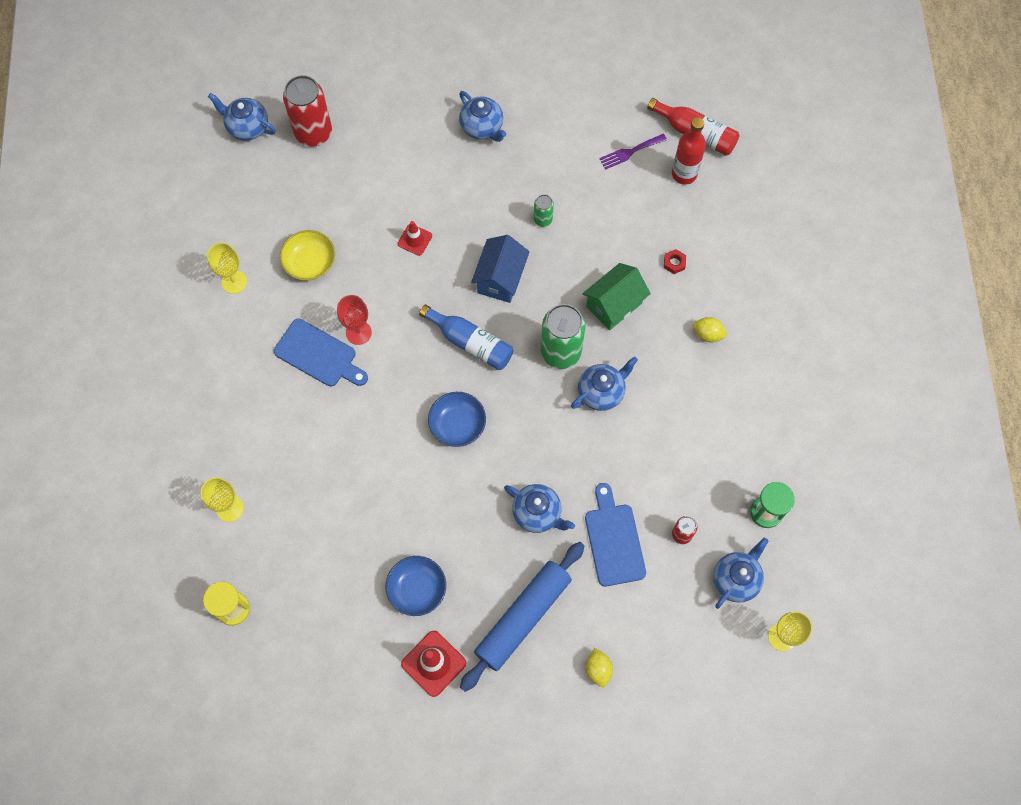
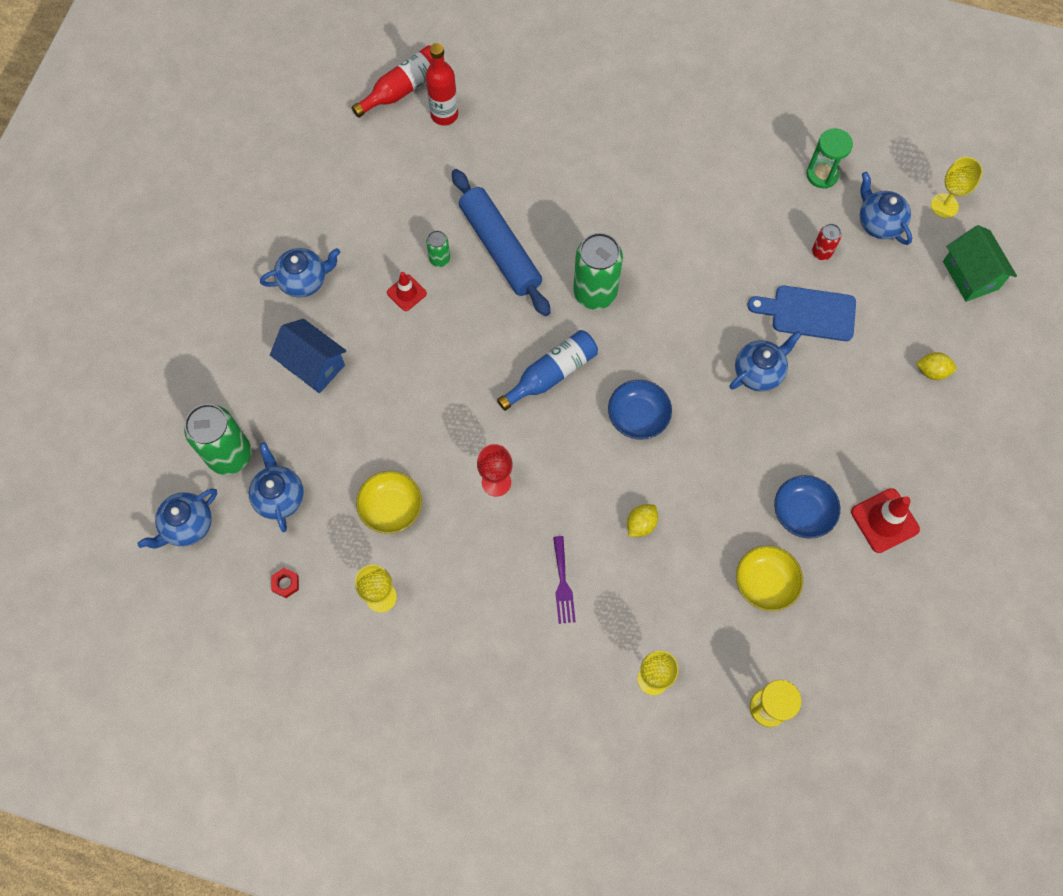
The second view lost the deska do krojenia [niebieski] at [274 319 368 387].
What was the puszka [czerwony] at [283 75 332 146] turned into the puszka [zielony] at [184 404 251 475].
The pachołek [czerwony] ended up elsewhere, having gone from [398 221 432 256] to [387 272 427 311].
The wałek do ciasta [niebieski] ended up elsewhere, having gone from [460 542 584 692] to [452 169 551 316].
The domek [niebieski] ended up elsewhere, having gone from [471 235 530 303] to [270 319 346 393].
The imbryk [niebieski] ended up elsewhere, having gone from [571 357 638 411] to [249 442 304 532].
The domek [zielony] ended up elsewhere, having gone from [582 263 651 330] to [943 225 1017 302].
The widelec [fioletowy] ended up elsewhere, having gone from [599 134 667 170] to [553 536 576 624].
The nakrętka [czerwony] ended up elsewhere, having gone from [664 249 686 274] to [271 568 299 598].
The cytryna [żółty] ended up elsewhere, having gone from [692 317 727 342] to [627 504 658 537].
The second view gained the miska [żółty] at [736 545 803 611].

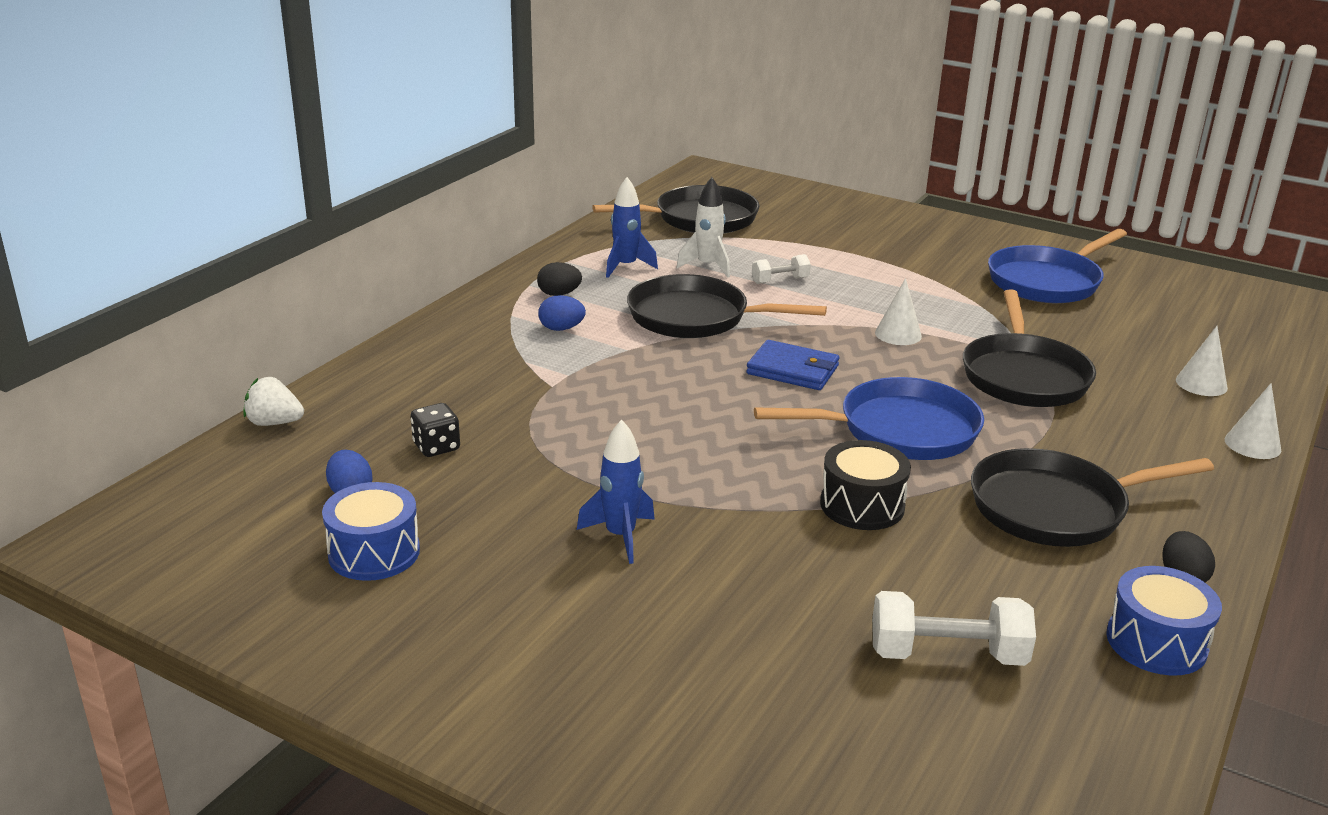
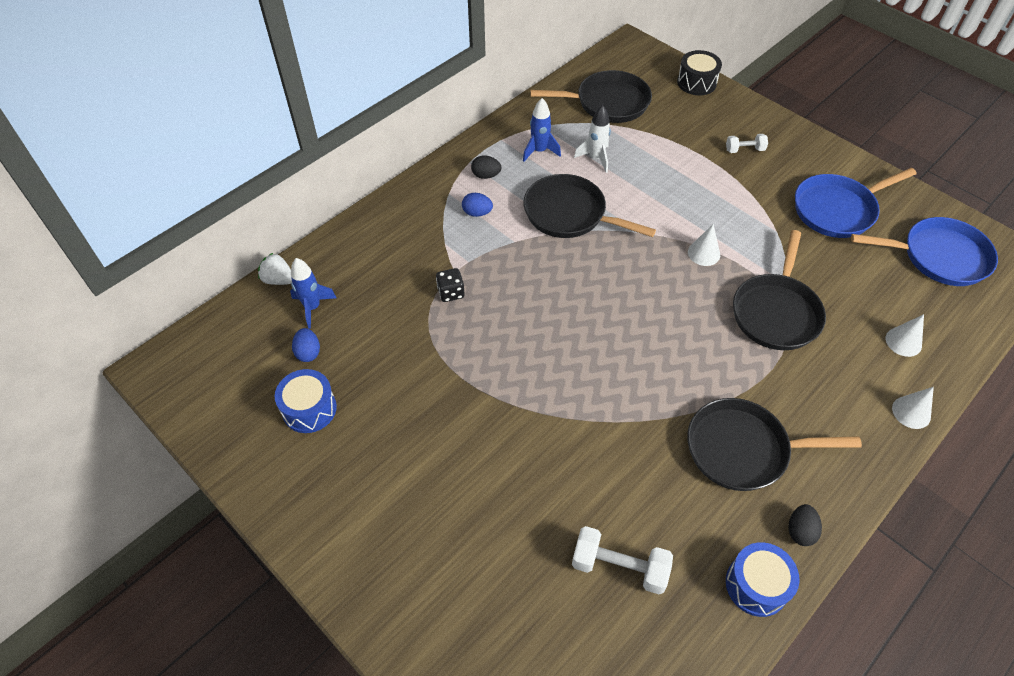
The kostka do gry [czarny] ended up elsewhere, having gone from [411 403 460 457] to [436 268 465 302].
The rakieta [niebieski] ended up elsewhere, having gone from [577 420 655 564] to [290 258 337 329].
The second view lost the portfel [niebieski] at [746 340 839 390].
The hantel [biały] ended up elsewhere, having gone from [752 254 811 284] to [726 134 768 153].
The patelnia [niebieski] ended up elsewhere, having gone from [754 377 984 460] to [851 217 998 286].
The bęben [czarny] ended up elsewhere, having gone from [820 440 911 530] to [677 50 722 96].

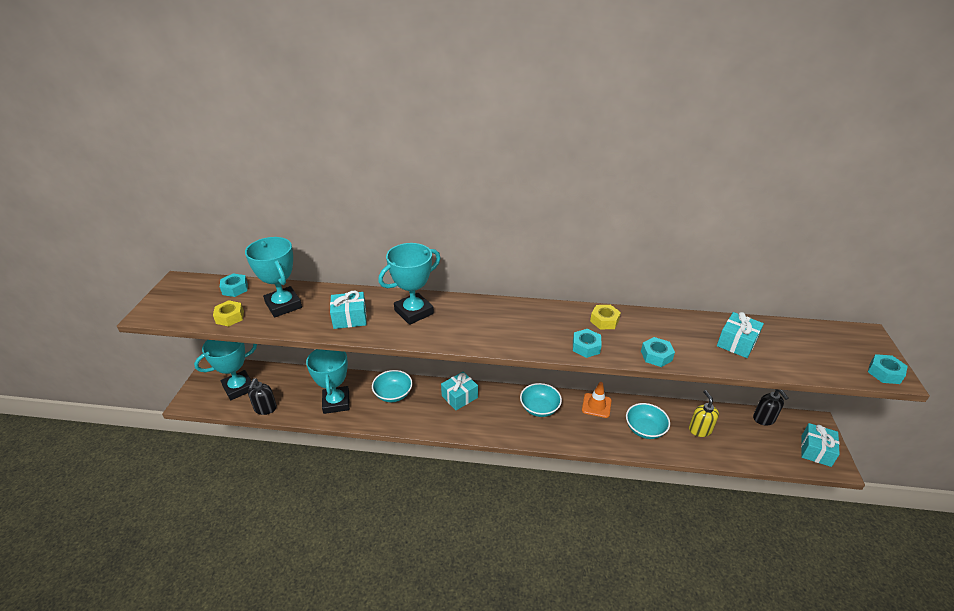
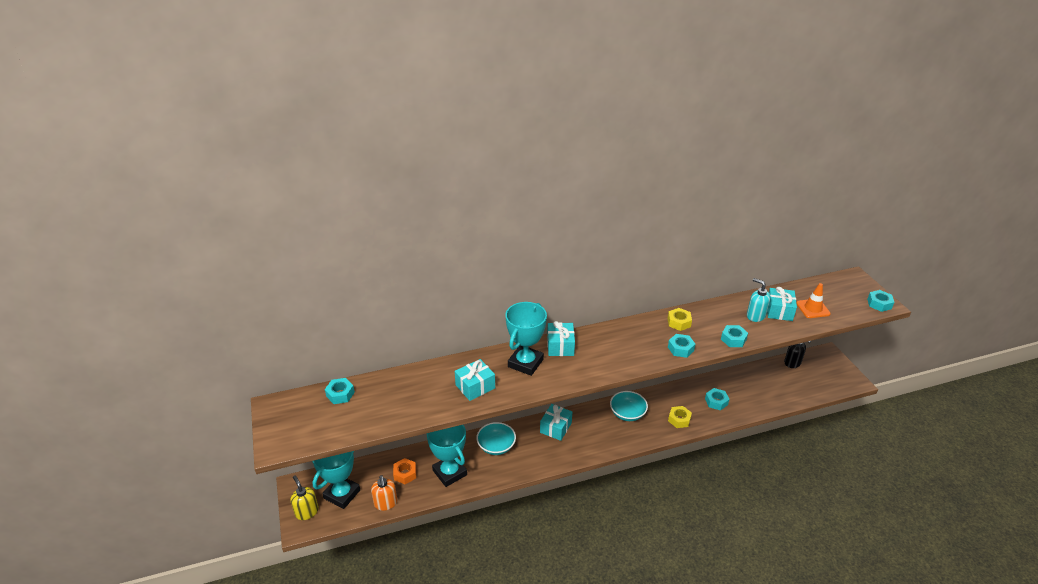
The nakrętka [żółty] ended up elsewhere, having gone from [213 300 244 327] to [668 406 692 428].
The second view lost the puchar [turkusowy] at [245 237 302 317].
What was the dozownik mydła [czarny] at [248 378 277 415] turned into the dozownik mydła [pomarańczowy] at [371 475 397 511].
The pachołek [pomarańczowy] ended up elsewhere, having gone from [582 382 612 418] to [796 283 831 318].
Where the miska [turkusowy] stood at [626 403 670 439], the nakrętka [turkusowy] came to stand at [705 388 729 411].
The dozownik mydła [żółty] ended up elsewhere, having gone from [689 390 719 437] to [291 475 319 520].
The prezent [turkusowy] ended up elsewhere, having gone from [801 423 840 467] to [547 321 575 356].
The second view gained the nakrętka [pomarańczowy] at [393 458 416 484].
The second view gained the dozownik mydła [turkusowy] at [747 278 771 322].

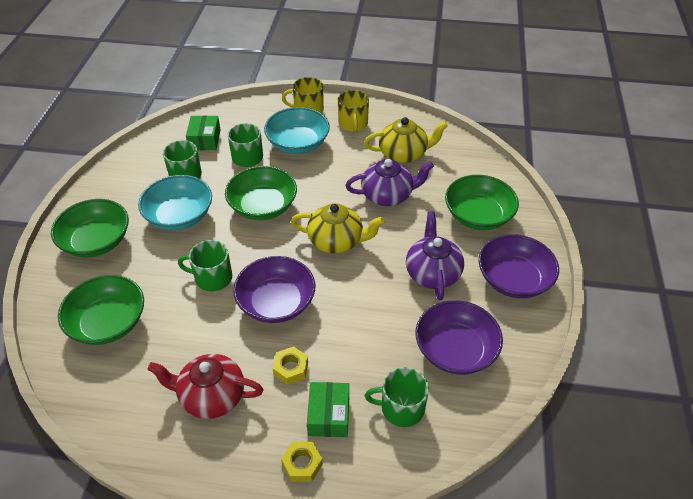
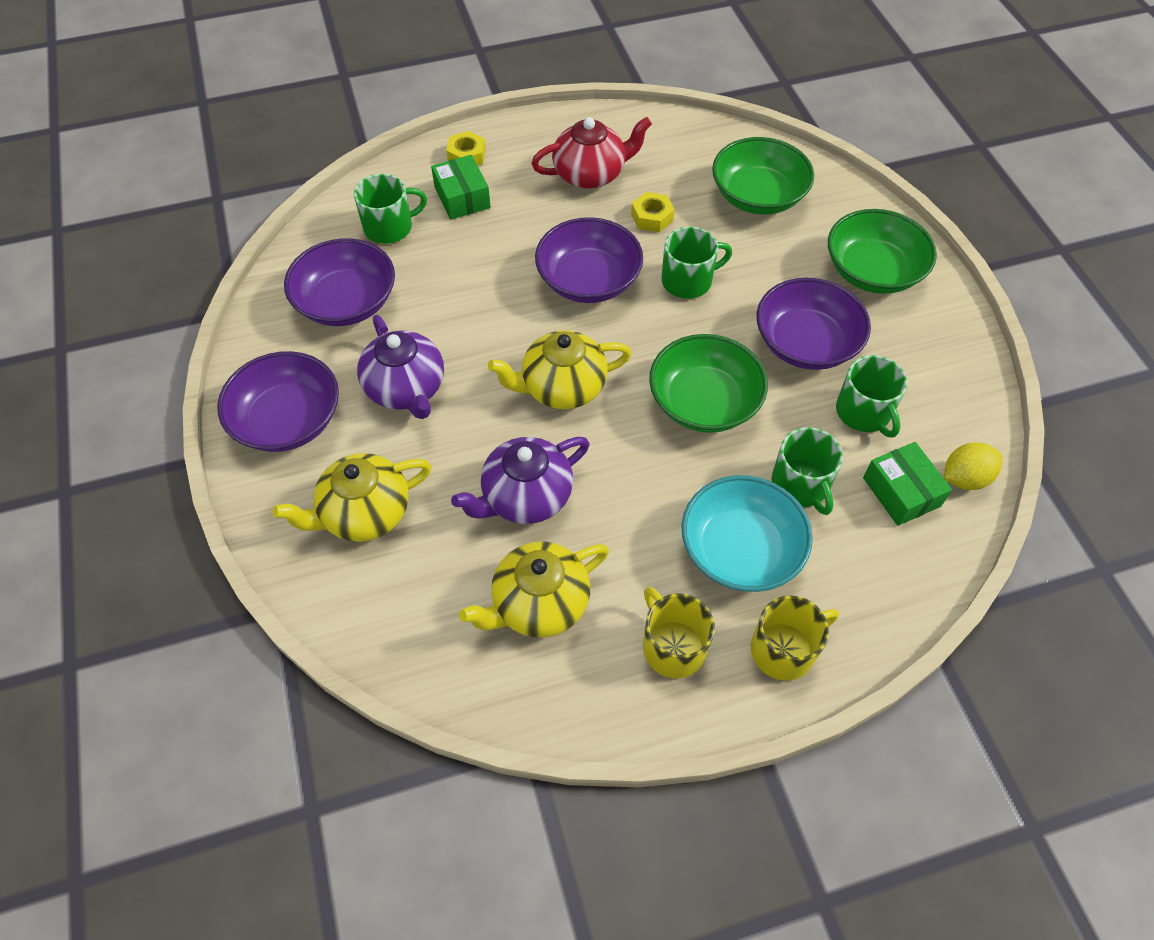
What was the miska [turkusowy] at [138 175 212 230] turned into the miska [fioletowy] at [757 278 871 370].
The nakrętka [żółty] ended up elsewhere, having gone from [273 346 308 385] to [631 192 675 232].
Where the miska [zielony] stood at [445 175 519 230], the imbryk [żółty] came to stand at [273 453 431 542].
The second view gained the cytryna [żółty] at [944 442 1002 490].

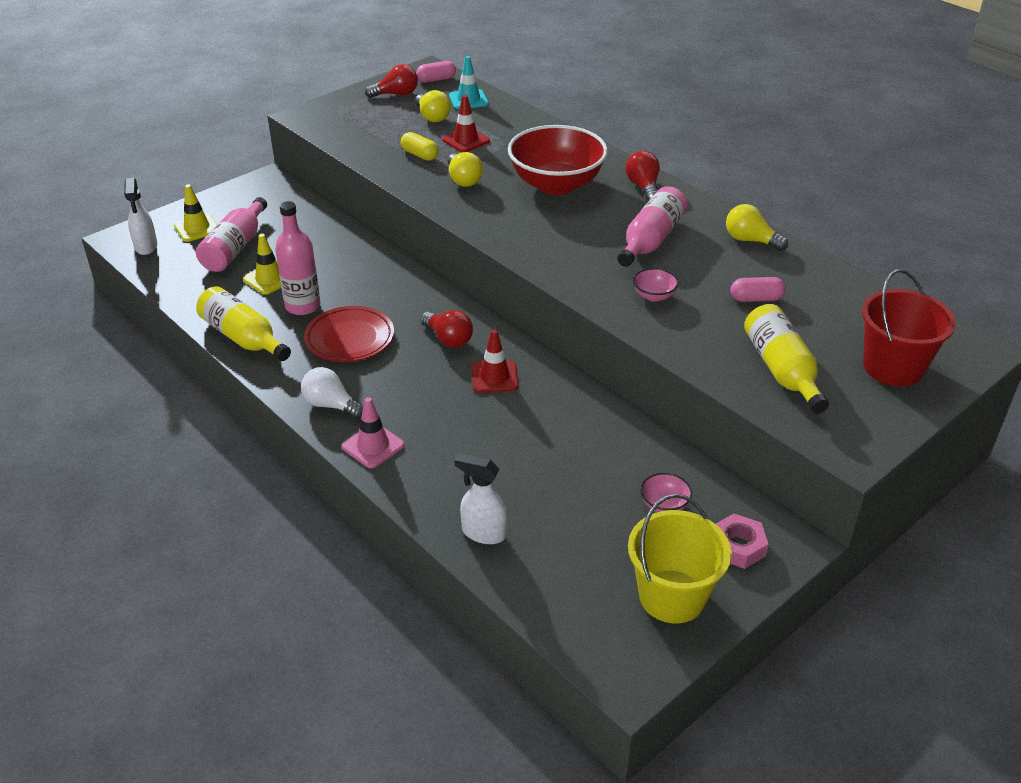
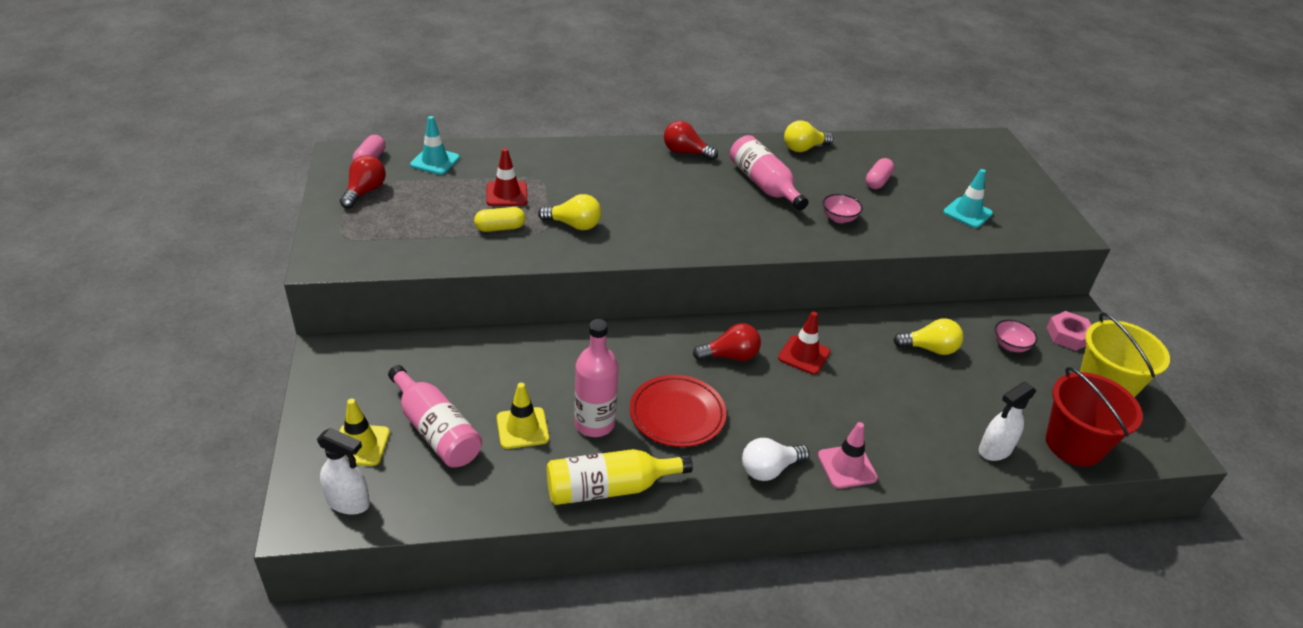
The żarówka [żółty] ended up elsewhere, having gone from [415 90 451 122] to [893 318 963 355].
The second view lost the miska [czerwony] at [508 125 608 195].
Where the butelka [żółty] stood at [744 304 829 414], the pachołek [turkusowy] came to stand at [943 169 993 228].
The wiadro [czerwony] ended up elsewhere, having gone from [862 269 956 387] to [1046 367 1143 467].

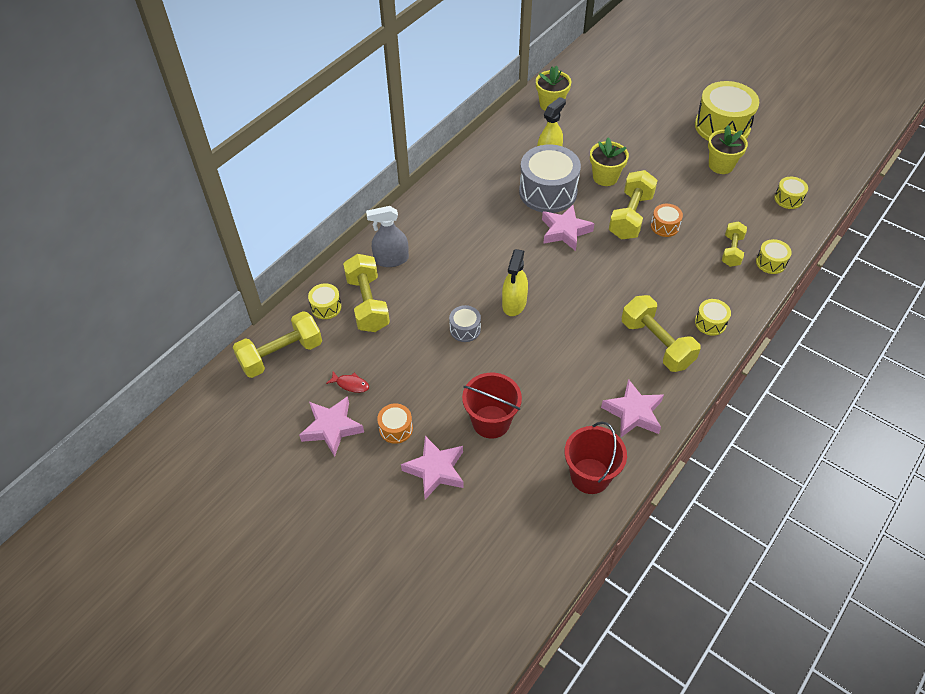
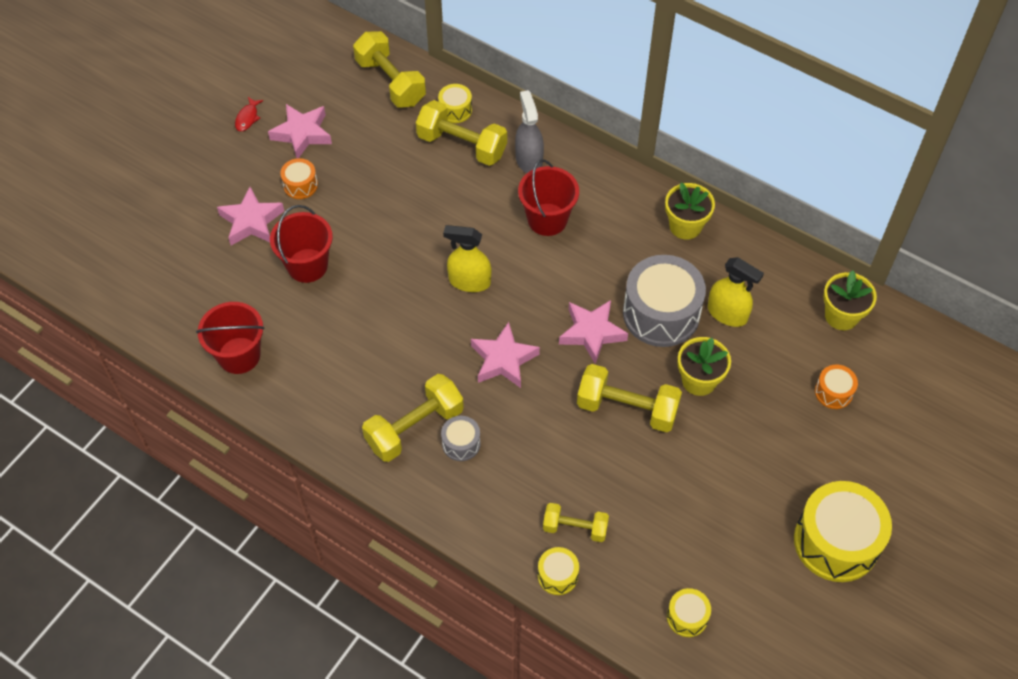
The ryba [czerwony] ended up elsewhere, having gone from [326 371 369 393] to [235 97 263 131].
The hantel [żółty] at [343 254 390 332] ended up facing another way, 45 degrees clockwise from before.
The bęben [szary] ended up elsewhere, having gone from [449 305 481 342] to [441 416 481 461].
The gwiazda [różowy] ended up elsewhere, having gone from [601 379 664 438] to [471 322 540 388].
The bęben [pomarańczowy] ended up elsewhere, having gone from [651 204 683 237] to [815 364 858 409].
The second view lost the bęben [żółty] at [695 299 731 336].
The doniczka [żółty] ended up elsewhere, having gone from [708 125 748 174] to [665 183 715 240].
The second view gained the wiadro [czerwony] at [518 159 579 236].

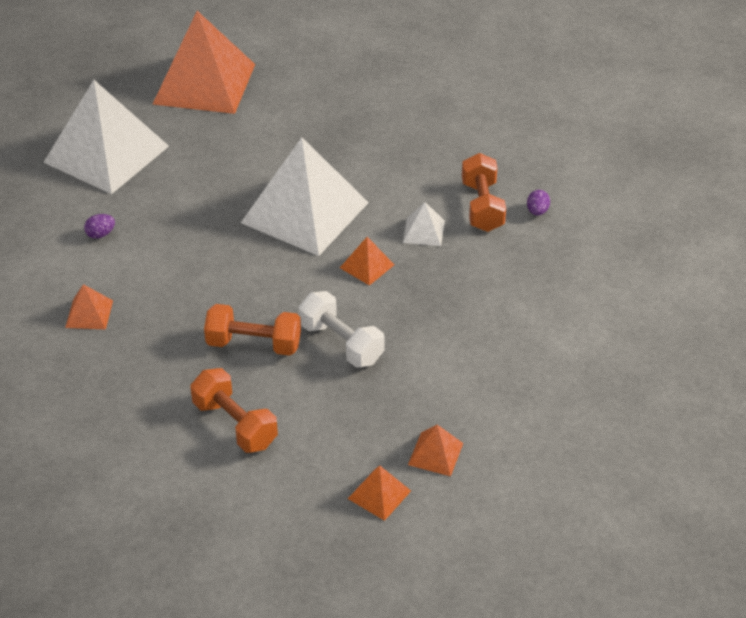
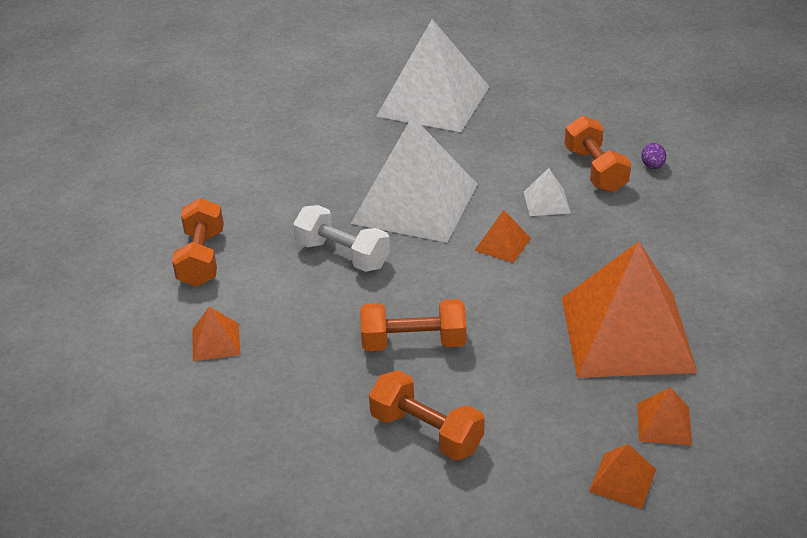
The piramida [biały] ended up elsewhere, having gone from [43 80 169 194] to [376 19 490 132].
Where the jajko [fioletowy] stood at [84 214 115 239], the hantel [pomarańczowy] came to stand at [172 198 224 287].
The piramida [pomarańczowy] ended up elsewhere, having gone from [153 11 255 114] to [562 241 698 378].
The hantel [biały] ended up elsewhere, having gone from [298 291 385 368] to [293 205 390 272].

